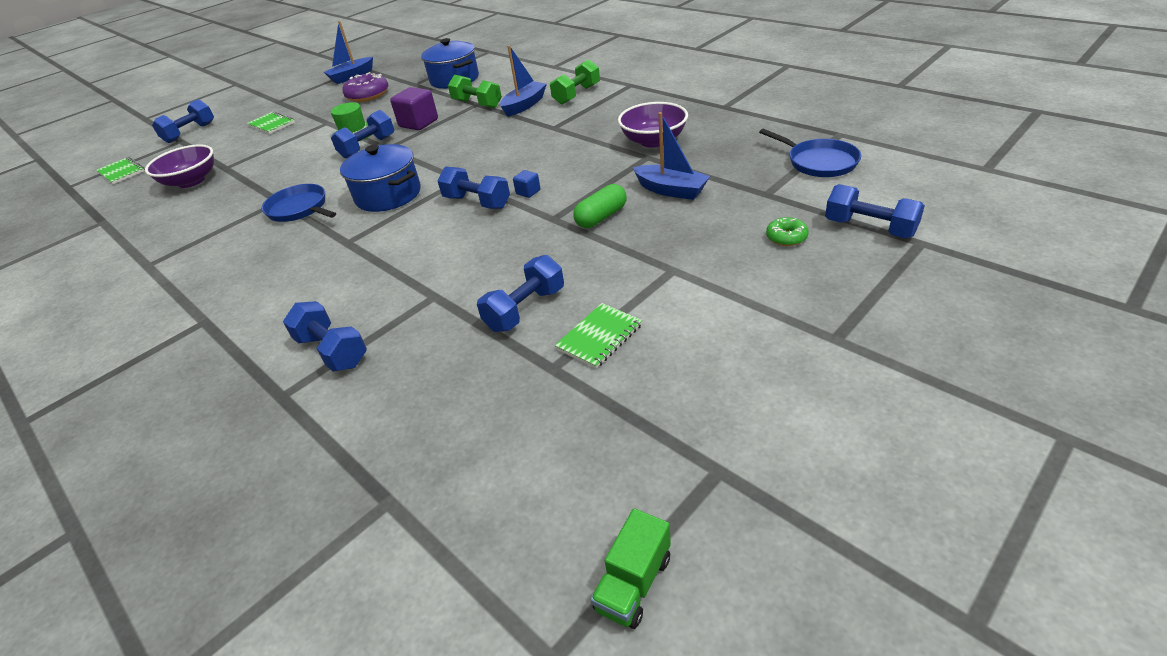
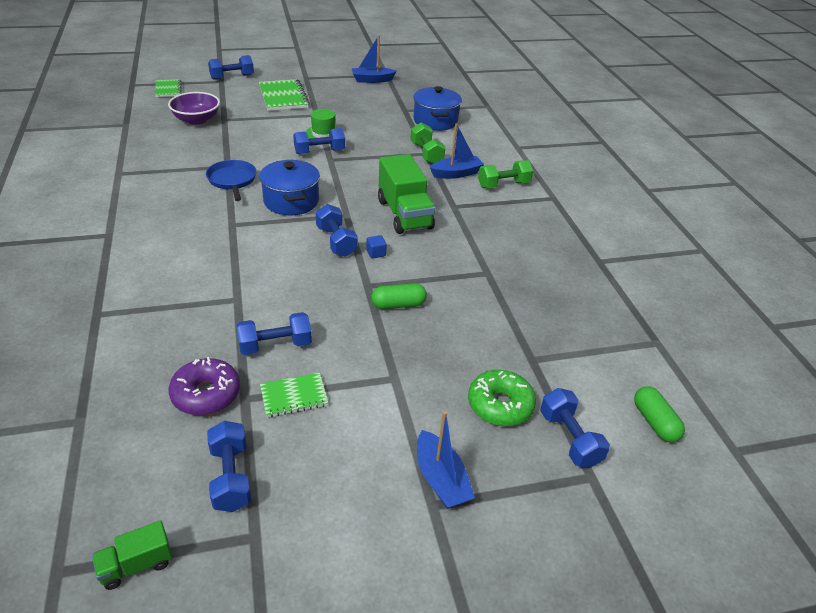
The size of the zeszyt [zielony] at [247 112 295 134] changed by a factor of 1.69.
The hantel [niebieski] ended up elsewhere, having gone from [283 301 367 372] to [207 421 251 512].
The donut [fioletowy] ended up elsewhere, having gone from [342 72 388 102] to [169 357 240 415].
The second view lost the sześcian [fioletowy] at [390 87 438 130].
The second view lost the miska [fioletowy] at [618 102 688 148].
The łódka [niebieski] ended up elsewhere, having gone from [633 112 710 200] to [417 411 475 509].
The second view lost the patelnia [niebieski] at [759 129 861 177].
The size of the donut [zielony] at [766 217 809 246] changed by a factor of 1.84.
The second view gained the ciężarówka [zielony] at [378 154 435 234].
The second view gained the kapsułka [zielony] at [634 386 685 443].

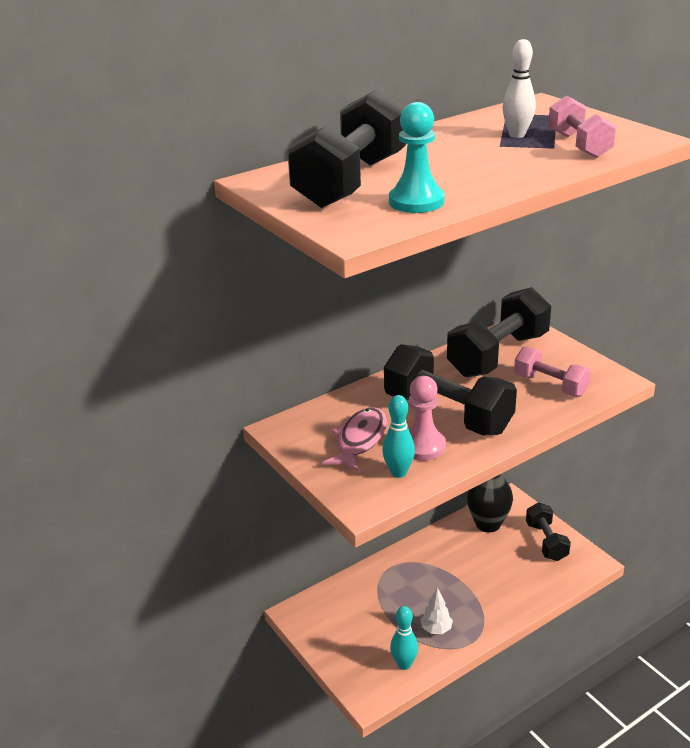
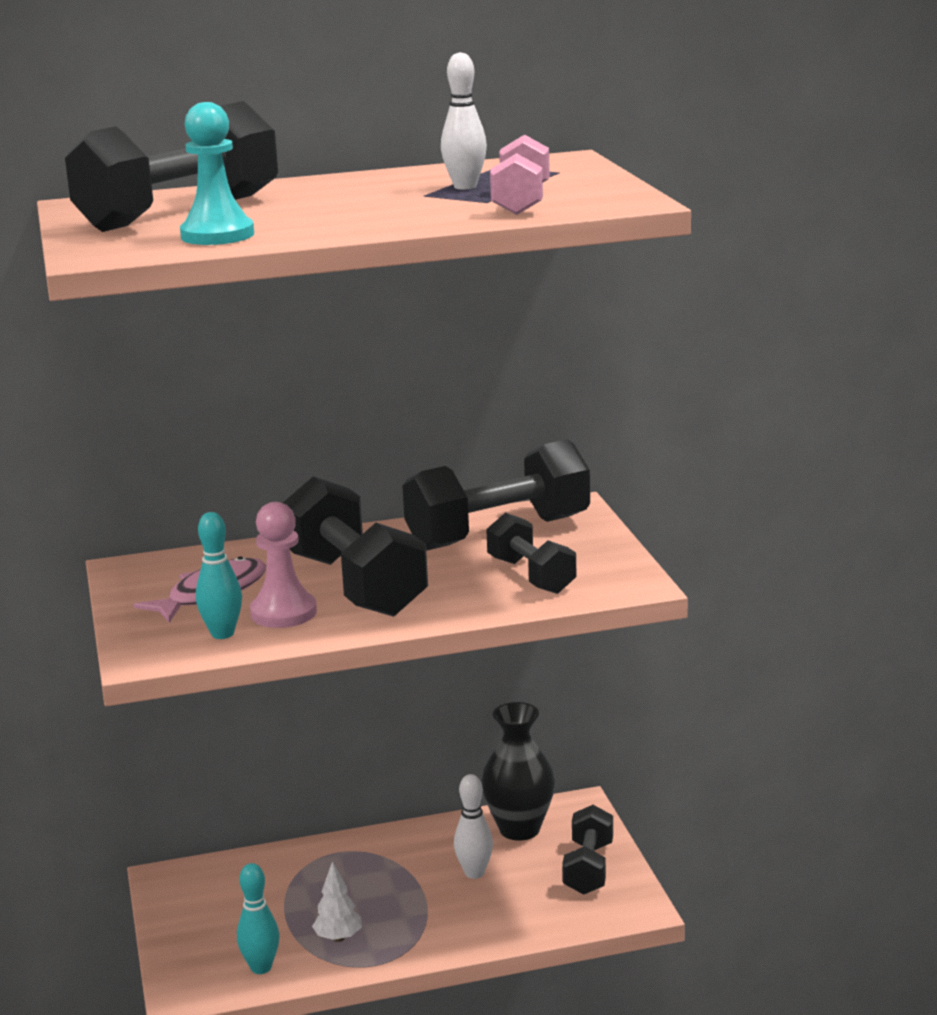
What was the hantel [różowy] at [514 346 591 397] turned into the hantel [czarny] at [486 513 577 594].
The second view gained the kręgiel [biały] at [454 774 493 879].

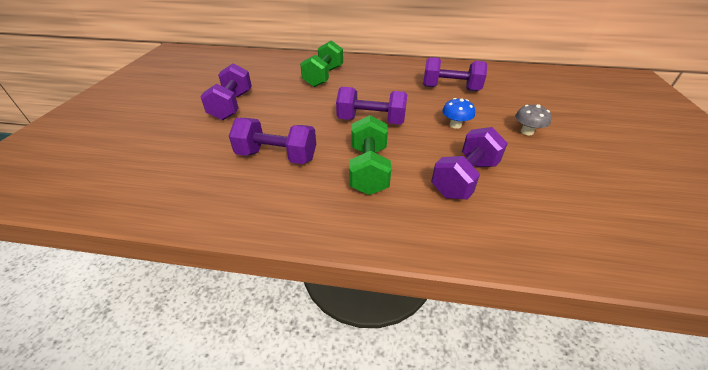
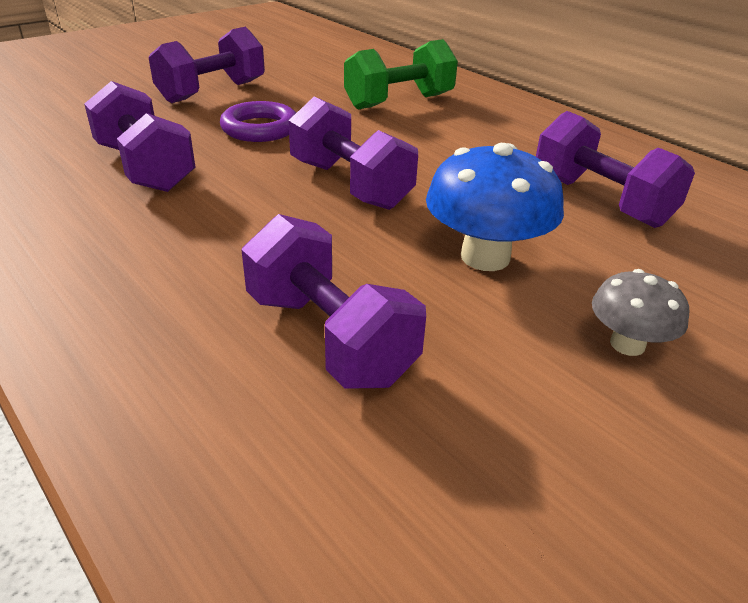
The second view lost the hantel [zielony] at [349 115 391 195].
The hantel [fioletowy] at [431 127 508 199] ended up facing another way, 60 degrees clockwise from before.
The size of the grzyb [niebieski] at [442 98 475 129] changed by a factor of 1.72.
The second view gained the pierścień [fioletowy] at [220 101 296 142].

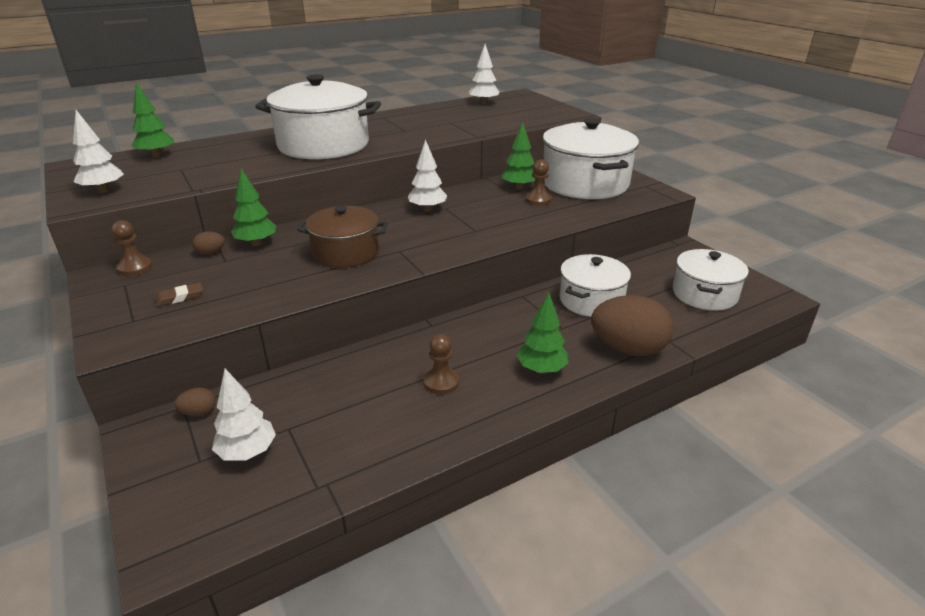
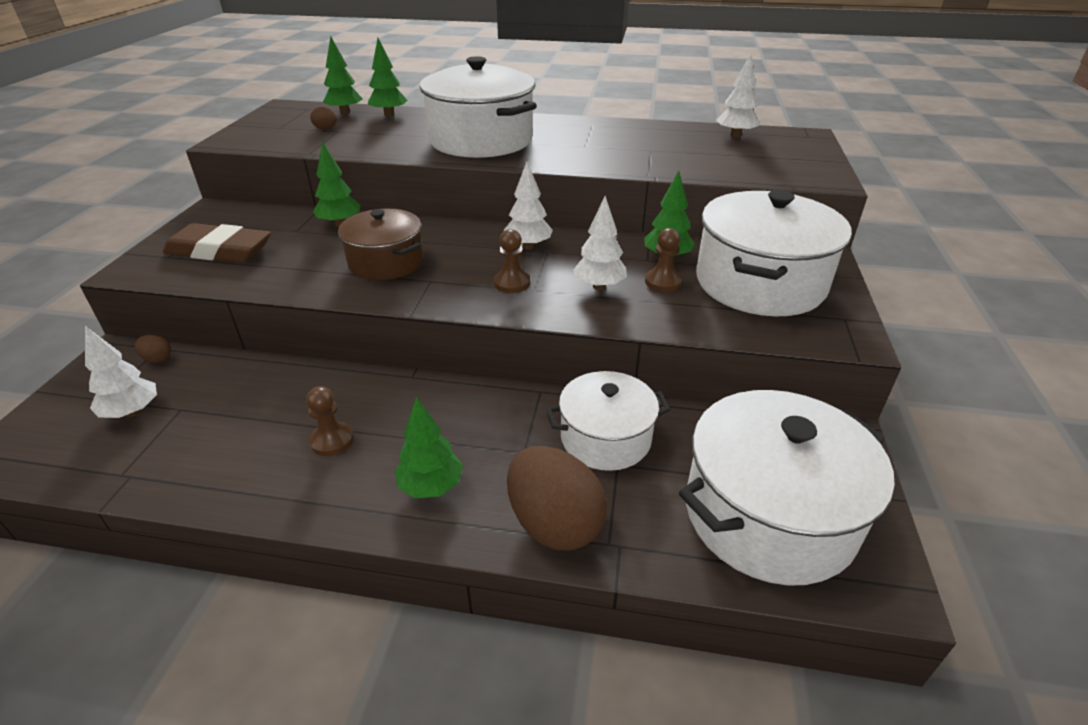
The drzewko [biały] ended up elsewhere, having gone from [73 110 124 193] to [573 196 627 290].
The pionek [brązowy] ended up elsewhere, having gone from [112 220 153 276] to [494 229 530 293].
The size of the gumka do mazania [brązowy] at [155 283 203 307] changed by a factor of 2.37.
The jajko [brązowy] ended up elsewhere, having gone from [192 231 225 255] to [310 107 337 129].
The size of the garnek [biały] at [673 249 749 311] changed by a factor of 1.63.
The second view gained the drzewko [zielony] at [368 38 408 117].

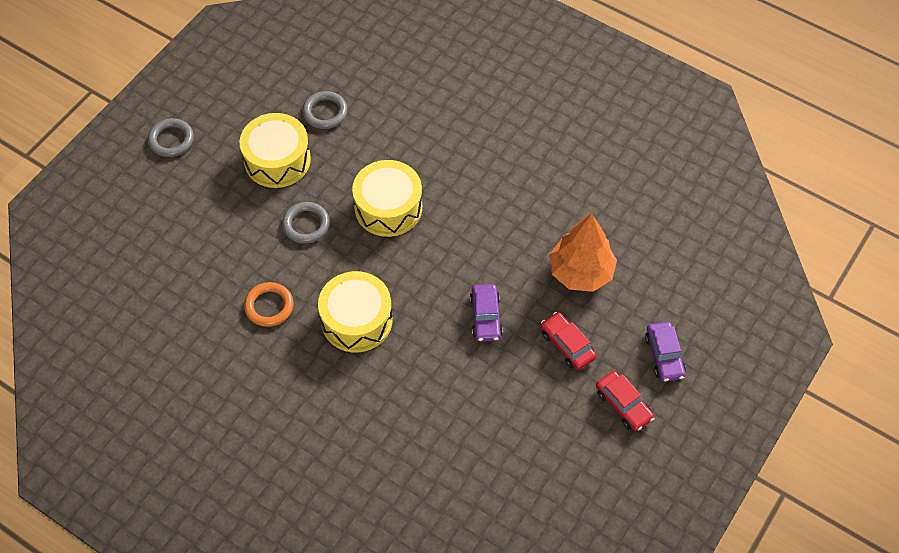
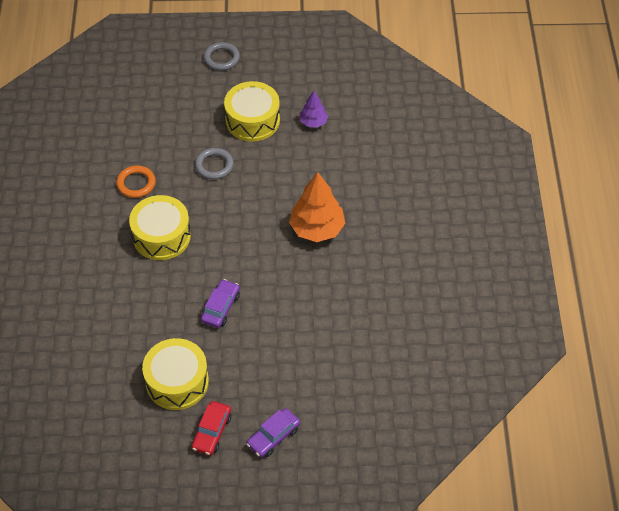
Where the pierścień [szary] stood at [302 91 348 129], the drzewko [fioletowy] came to stand at [300 91 328 128].
The bęben [żółty] ended up elsewhere, having gone from [352 160 422 237] to [142 338 209 410].
The samochód [fioletowy] at [470 284 503 342] ended up facing another way, 150 degrees clockwise from before.
The second view lost the samochód [czerwony] at [541 312 597 370].
The drzewko [pomarańczowy] ended up elsewhere, having gone from [549 213 617 292] to [289 172 345 242].

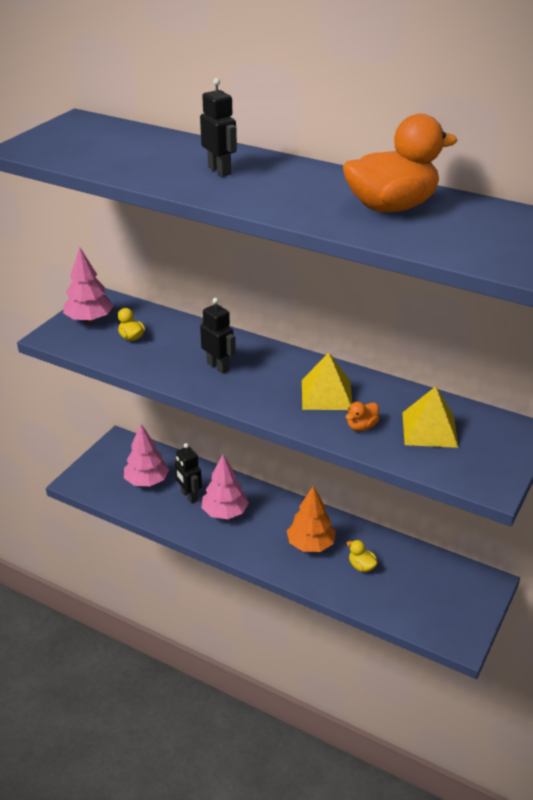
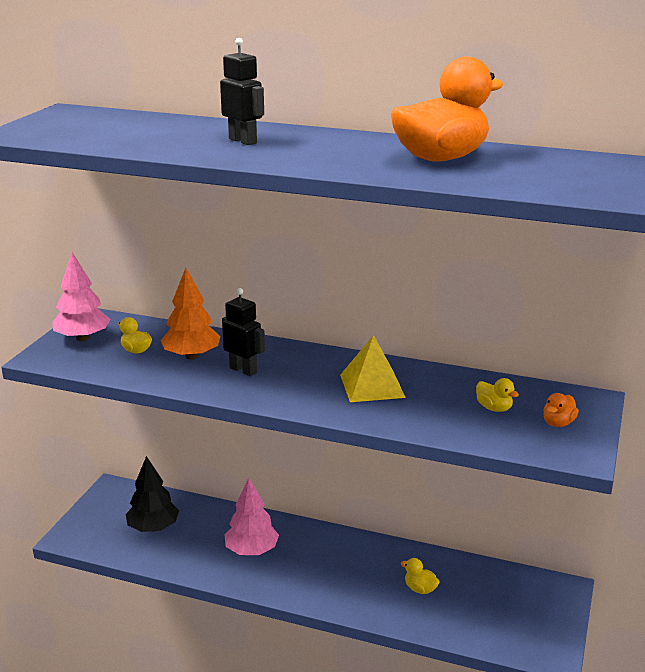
What was the drzewko [różowy] at [124 424 169 486] turned into the drzewko [czarny] at [126 456 179 532].
The second view lost the robot [czarny] at [175 443 202 504].
The drzewko [pomarańczowy] ended up elsewhere, having gone from [287 485 336 552] to [161 268 220 360].
The kaczka [pomarańczowy] ended up elsewhere, having gone from [346 402 379 431] to [543 393 579 427].
Where the piramida [żółty] stood at [402 386 458 448], the kaczka [żółty] came to stand at [476 378 519 412].

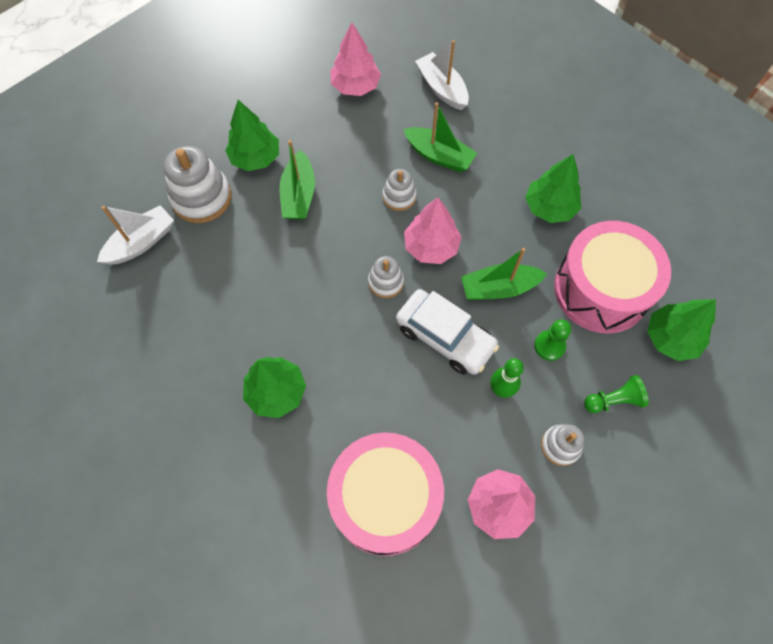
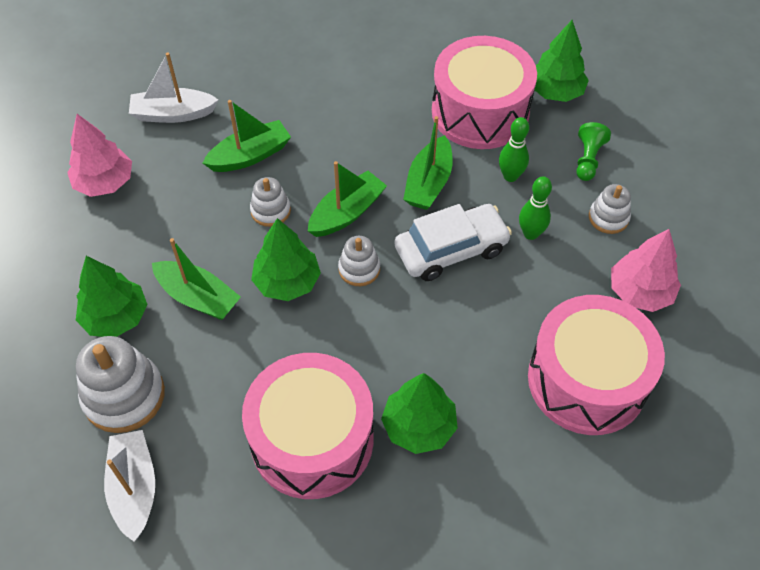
Where the drzewko [różowy] stood at [404 197 461 264], the łódka [zielony] came to stand at [308 161 387 237].
The drzewko [zielony] ended up elsewhere, having gone from [525 154 581 223] to [251 218 321 301].
Where the pionek [zielony] stood at [534 320 571 361], the kręgiel [zielony] came to stand at [499 117 529 182].
The second view gained the bęben [różowy] at [242 353 374 499].

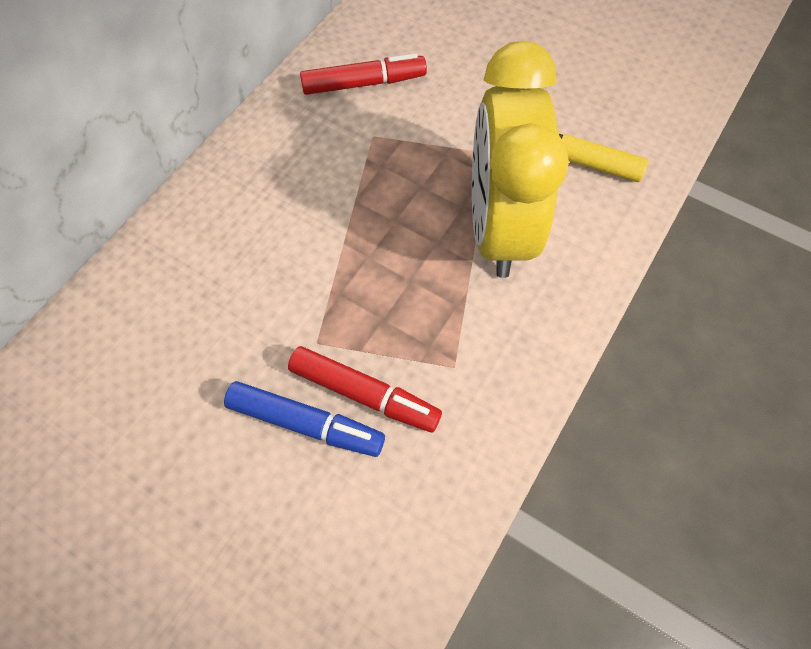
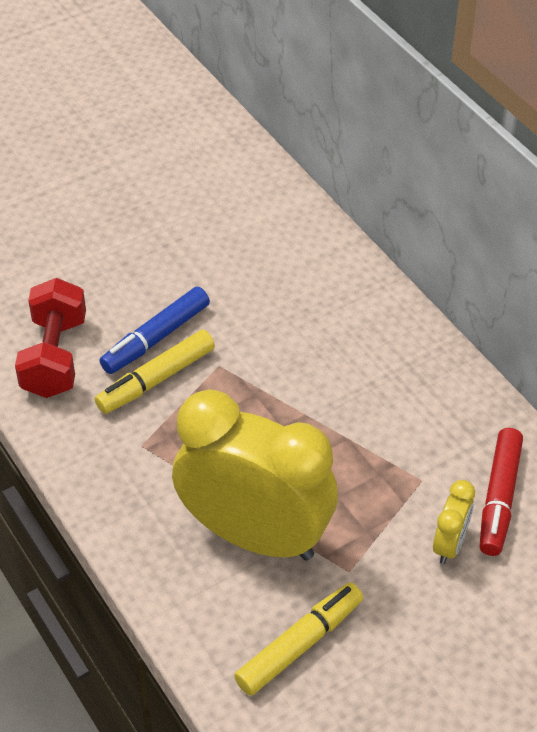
What was the flamaster [czerwony] at [288 346 442 433] turned into the flamaster [żółty] at [95 330 215 414].
The second view gained the hantel [czerwony] at [15 278 86 398].
The second view gained the budzik [żółty] at [433 480 475 564].

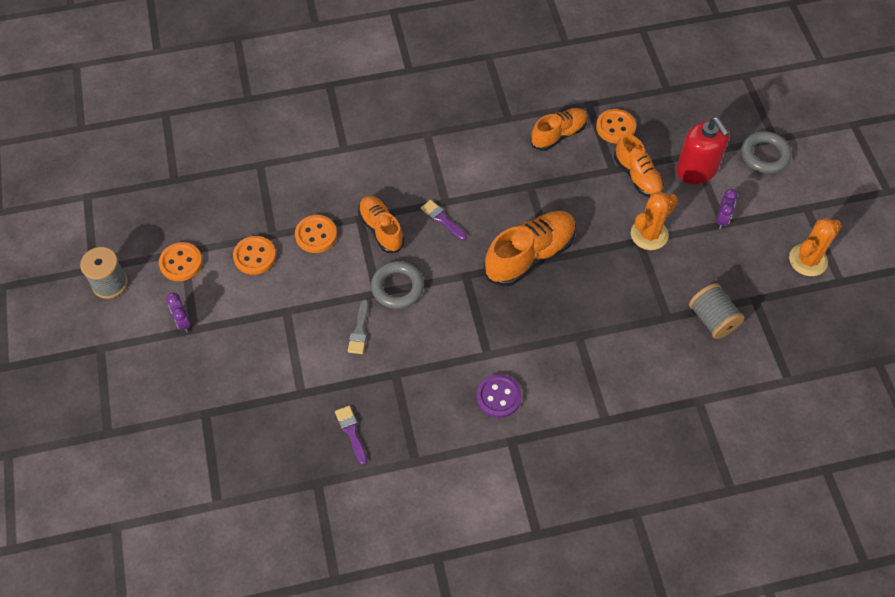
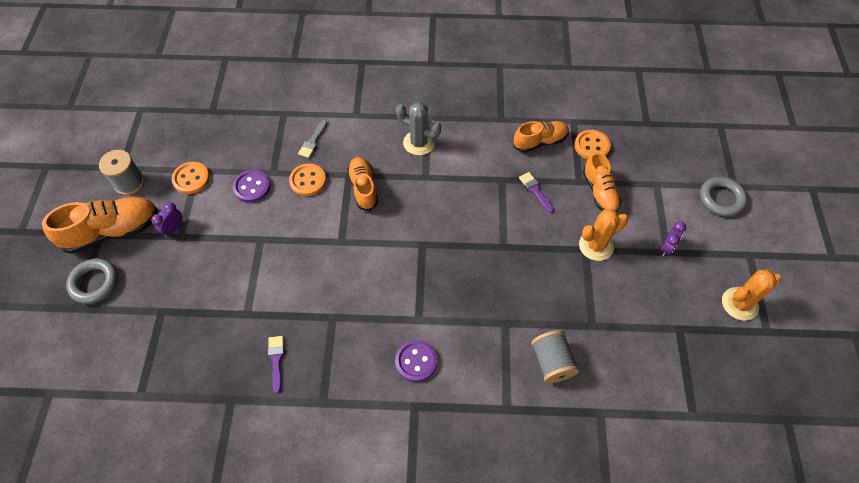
The budzik [fioletowy] at [166 293 191 333] ended up facing another way, 45 degrees clockwise from before.
What was the guzik [pomarańczowy] at [233 236 276 275] turned into the guzik [fioletowy] at [233 170 270 203].
The pędzel [szary] ended up elsewhere, having gone from [348 300 369 354] to [298 120 327 158].
The pierścień [szary] ended up elsewhere, having gone from [371 261 424 309] to [66 258 118 304].
The pędzel [fioletowy] ended up elsewhere, having gone from [420 200 467 240] to [519 172 554 213].
The but [pomarańczowy] ended up elsewhere, having gone from [484 211 576 286] to [42 197 158 254].
The second view lost the dozownik mydła [czerwony] at [676 117 729 184].
The szpulka [szary] ended up elsewhere, having gone from [689 283 745 339] to [531 330 579 383].
The second view gained the kaktus [szary] at [396 102 441 155].

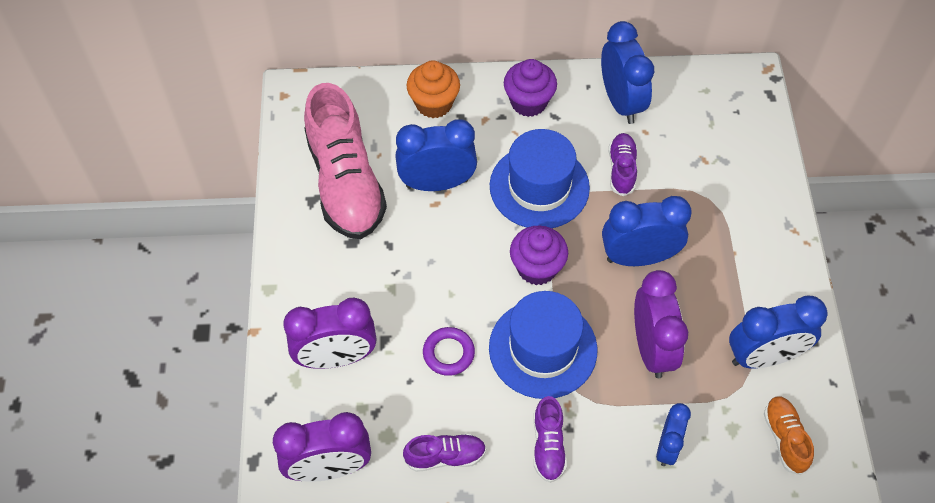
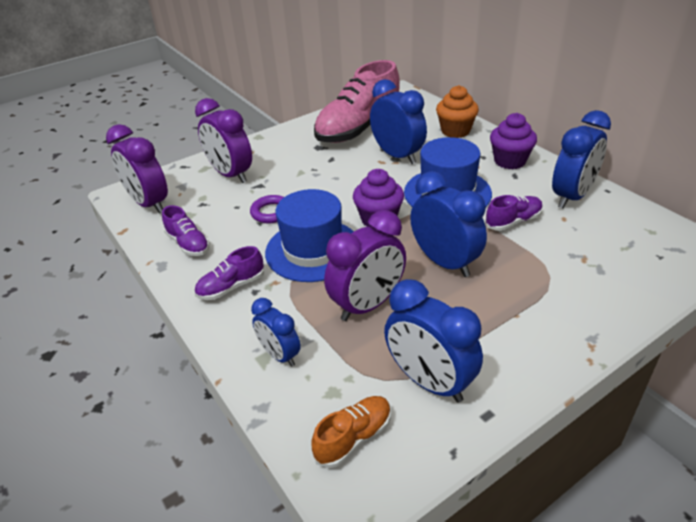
The budzik [niebieski] at [656 403 691 466] ended up facing another way, 60 degrees clockwise from before.

